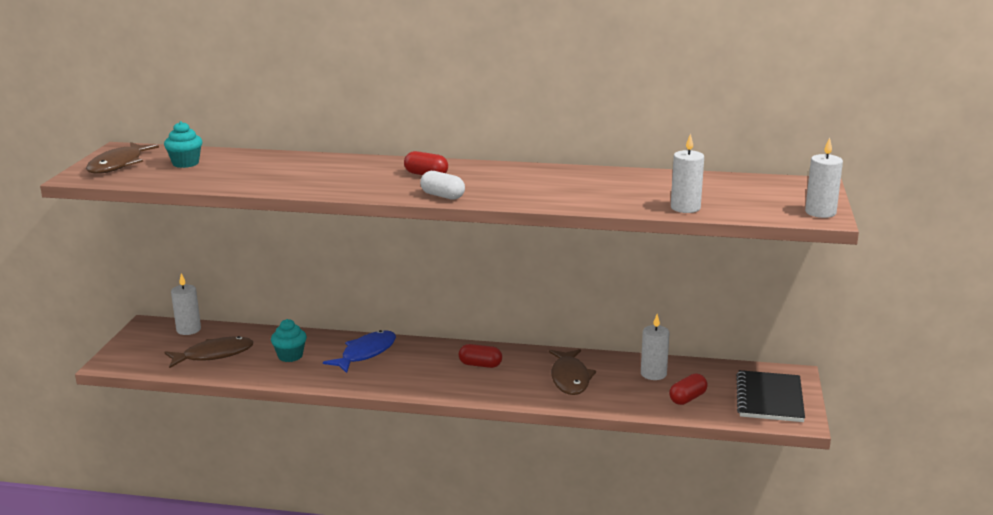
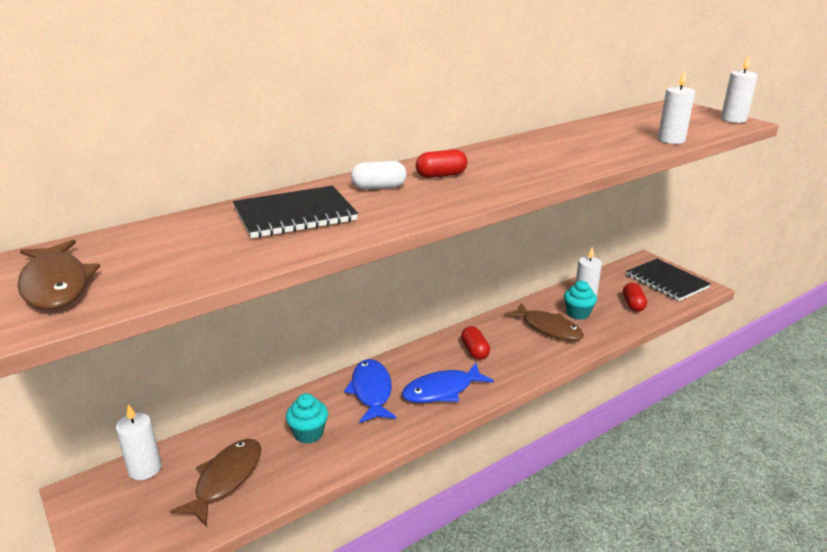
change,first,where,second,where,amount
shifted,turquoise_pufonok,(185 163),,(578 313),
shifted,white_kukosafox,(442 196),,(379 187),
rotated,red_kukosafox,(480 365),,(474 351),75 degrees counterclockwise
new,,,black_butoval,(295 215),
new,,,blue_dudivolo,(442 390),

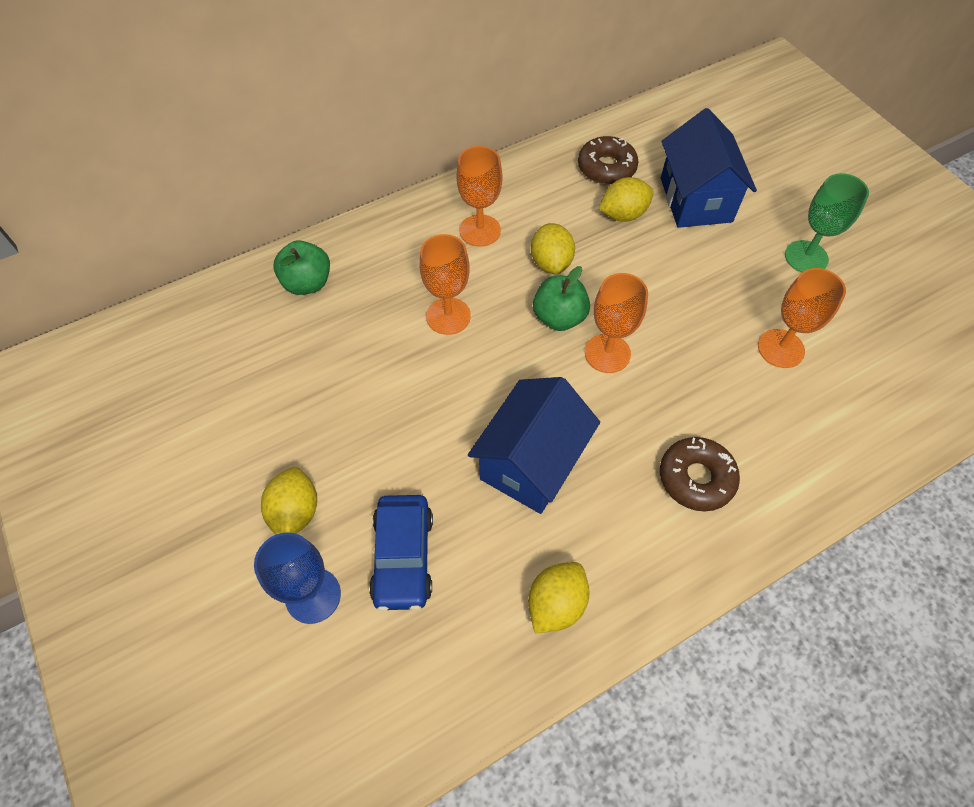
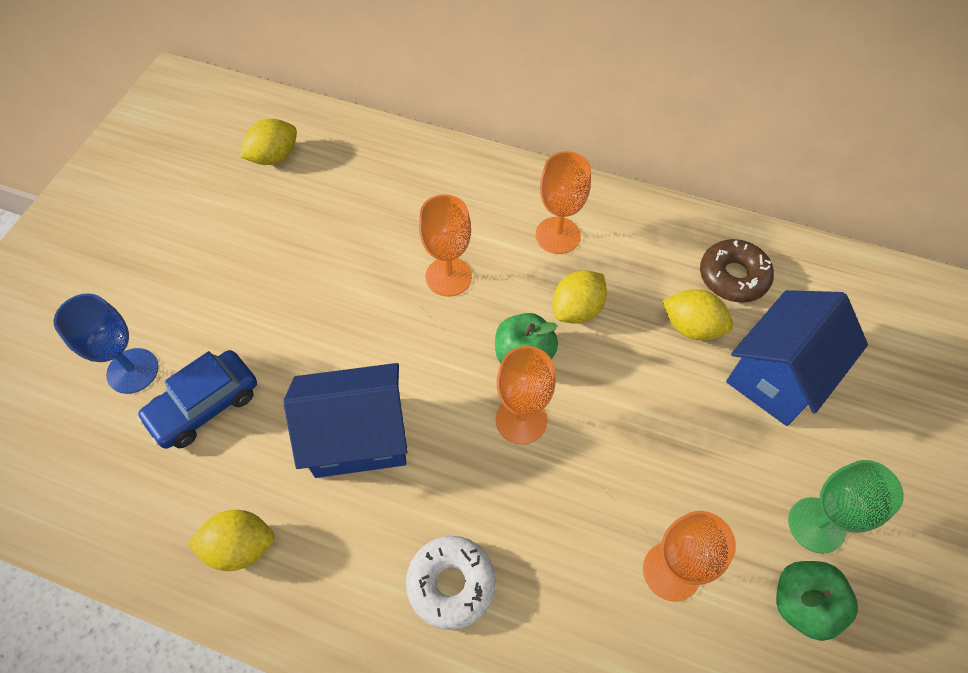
change,first,where,second,where,amount
shifted,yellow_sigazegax,(295 512),,(274 157),
shifted,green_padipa,(307 283),,(802 604),
repainted,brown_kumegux,(696 478),white_kumegux,(451 584),

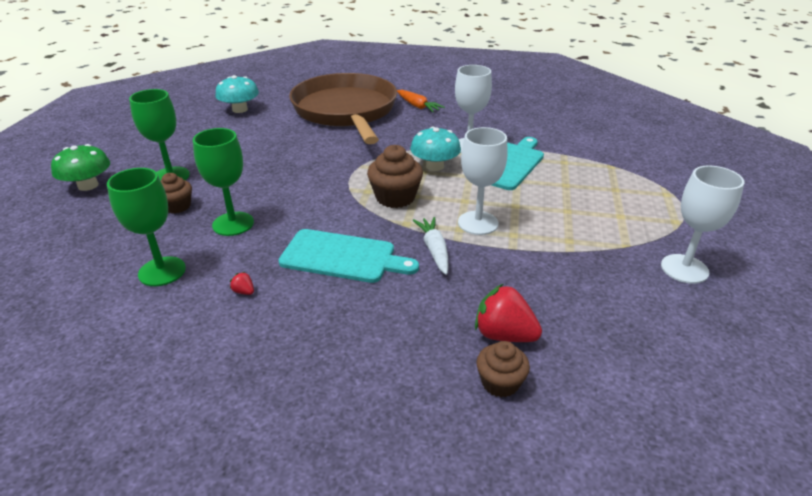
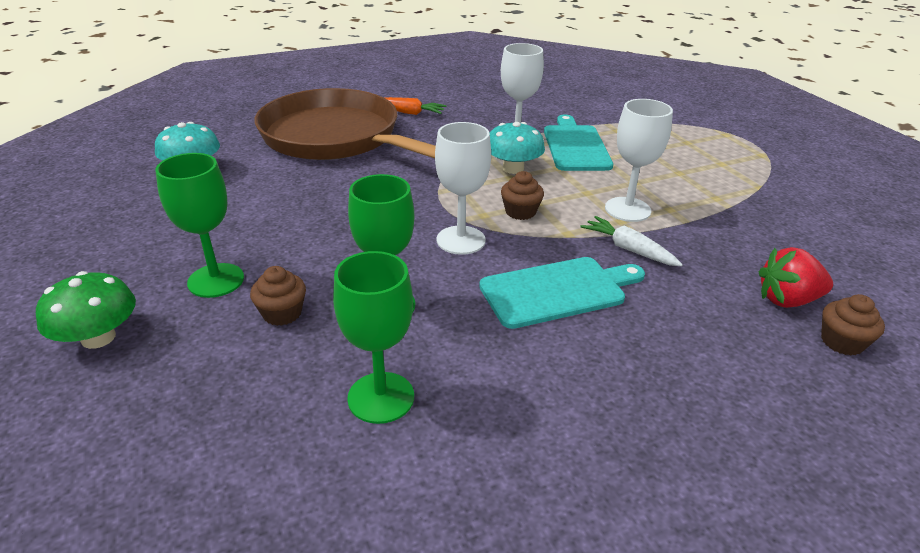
change,first,where,second,where,amount
gone,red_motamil,(244 292),,,
scaled,brown_pufonok,(395 197),,(520 212),x0.64
shifted,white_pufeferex,(684 269),,(461 240),

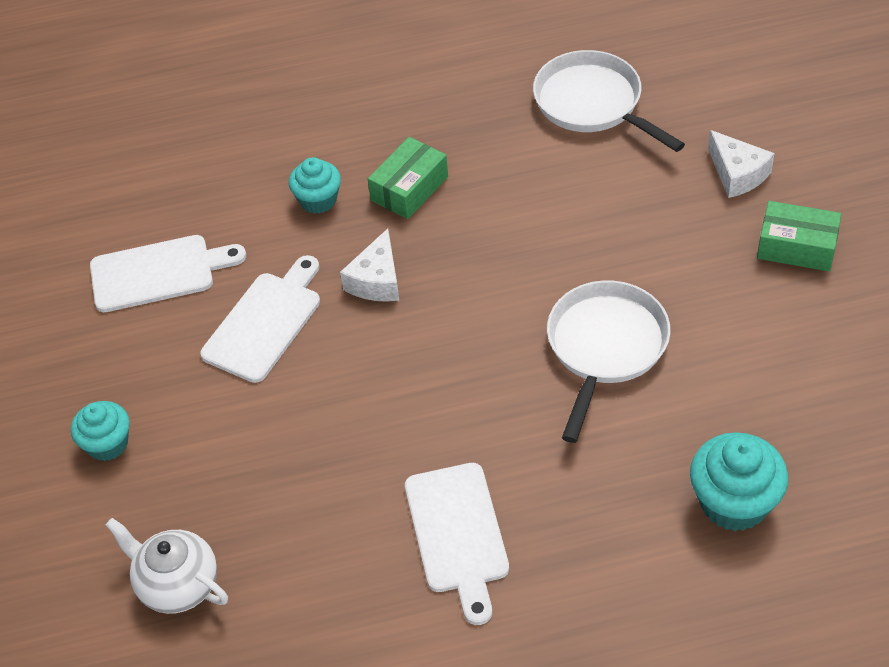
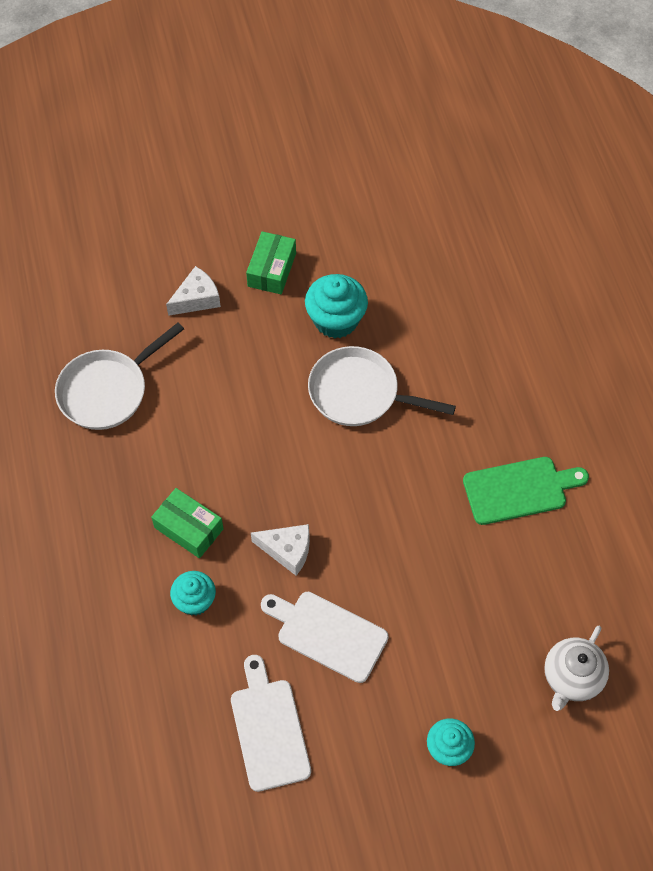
change,first,where,second,where,amount
repainted,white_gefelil,(458 534),green_gefelil,(519 489),
shifted,turquoise_pufonok,(734 502),,(336 320),

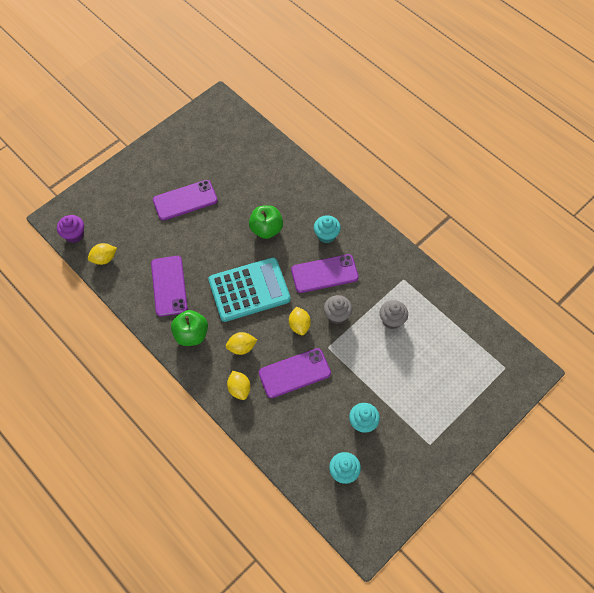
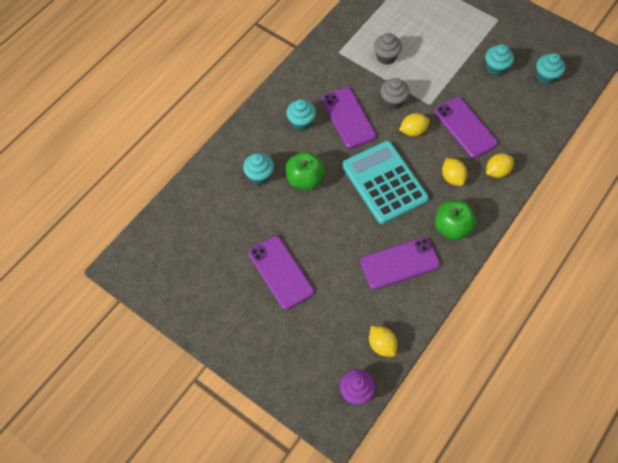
change,first,where,second,where,amount
new,,,turquoise_pufonok,(259 175),

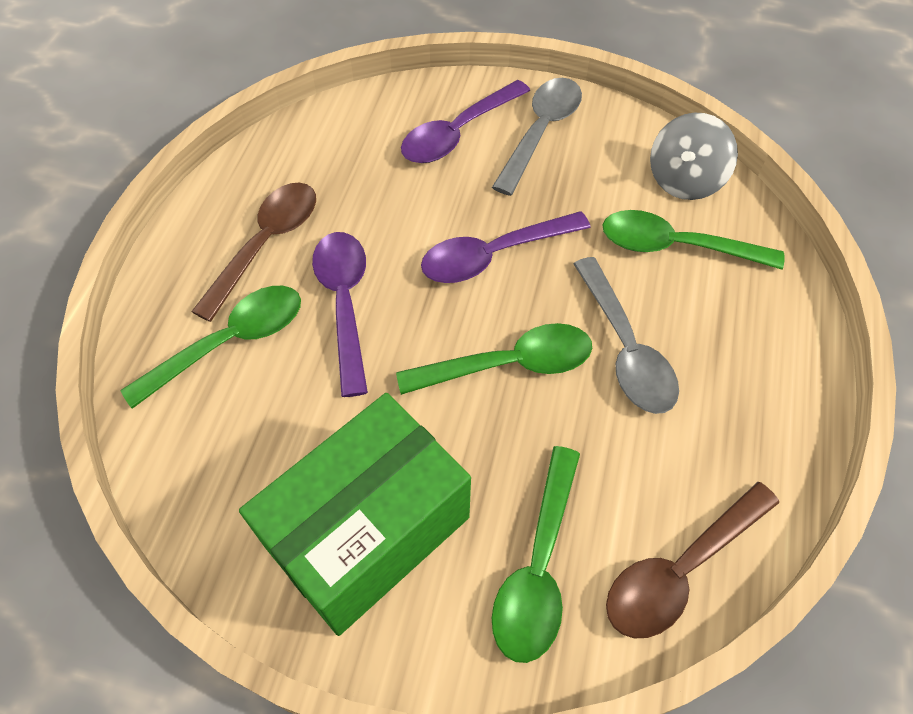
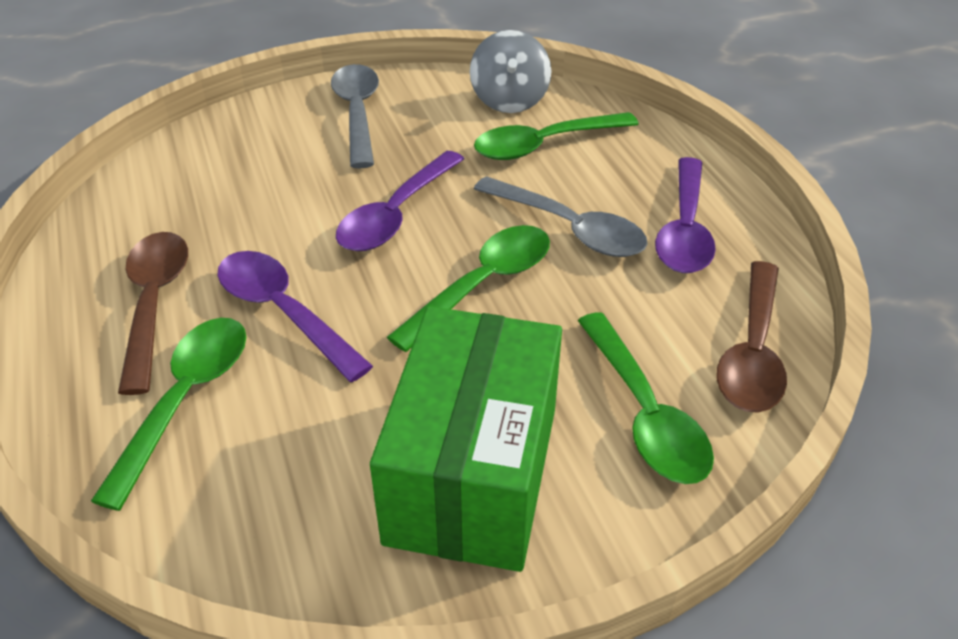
change,first,where,second,where,amount
shifted,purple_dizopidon,(458 133),,(684 229),

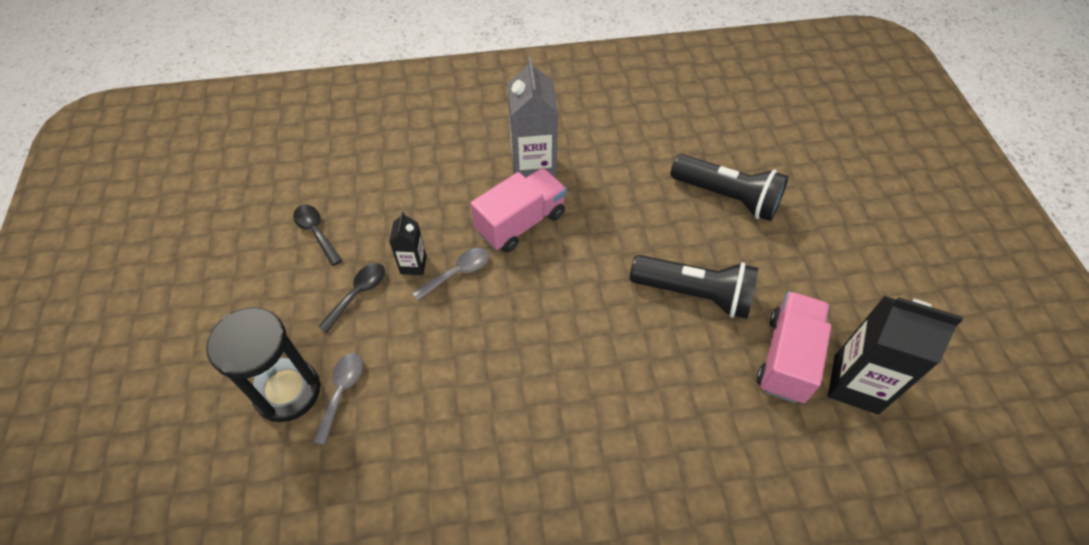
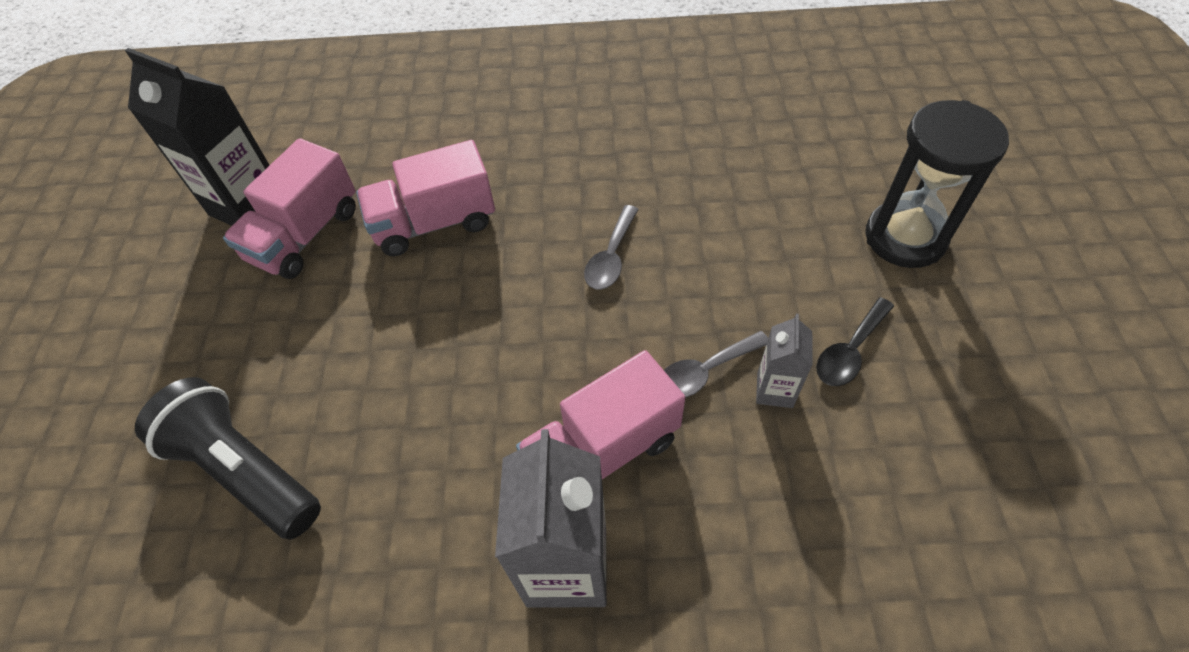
change,first,where,second,where,amount
gone,black_dizopidon,(316 232),,,
shifted,grey_dizopidon,(342 392),,(611 256),
repainted,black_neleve,(413 265),grey_neleve,(774 390),
gone,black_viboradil,(694 294),,,
new,,,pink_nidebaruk,(434 223),

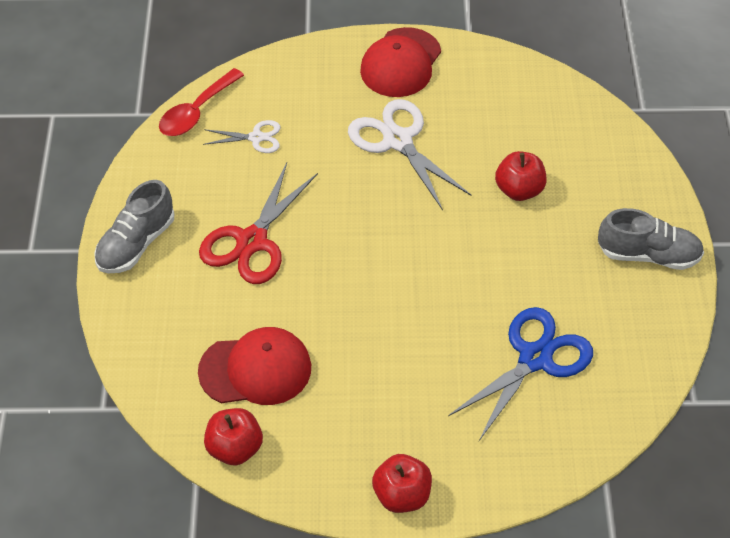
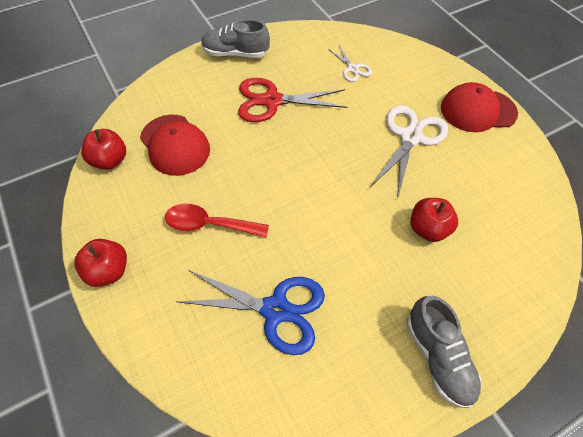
change,first,where,second,where,amount
shifted,red_dizopidon,(197 111),,(210 224),

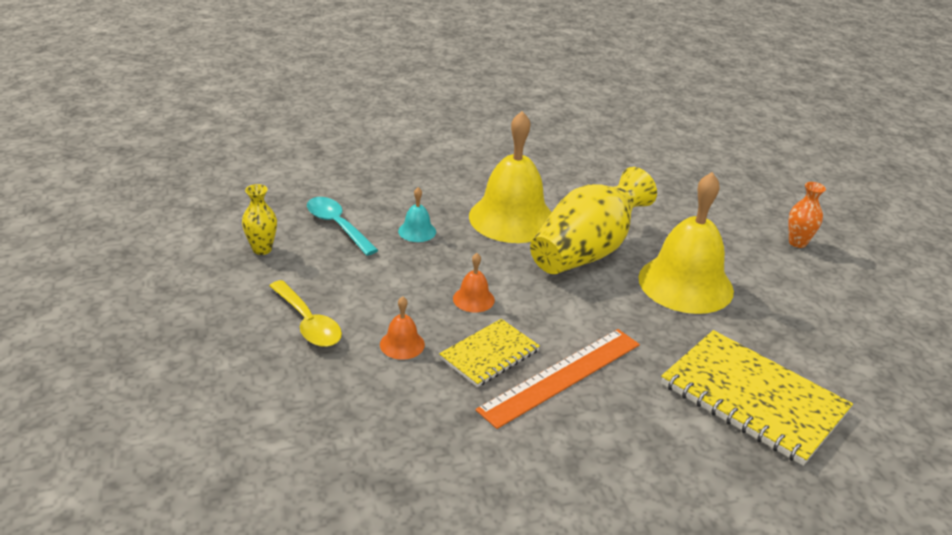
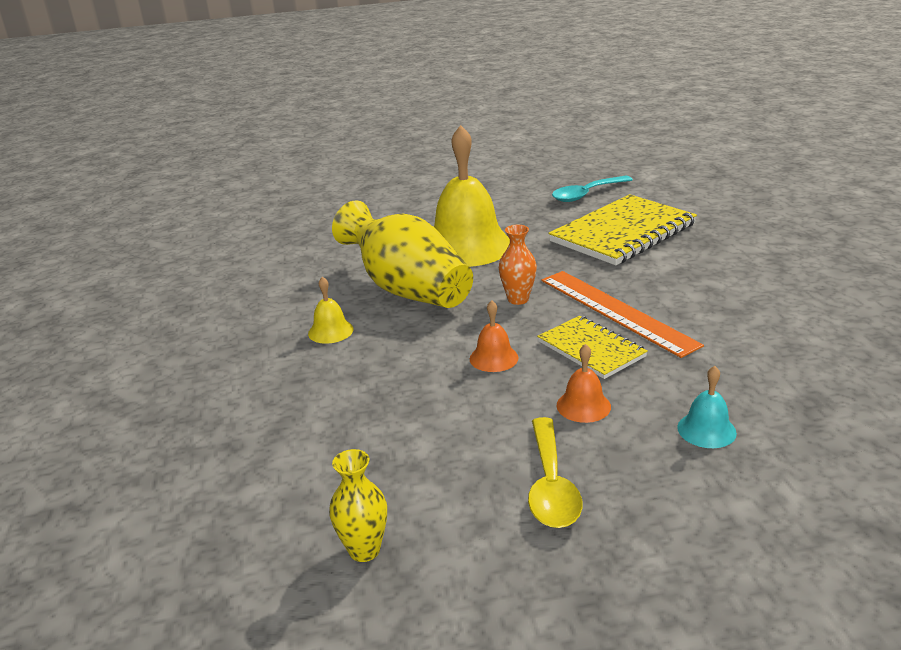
change,first,where,second,where,amount
rotated,yellow_dizopidon,(308 323),,(551 485),120 degrees clockwise
shifted,turquoise_dizopidon,(337 226),,(586 194),
shifted,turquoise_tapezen,(417 231),,(706 430),
scaled,yellow_tapezen,(512 218),,(330 331),x0.42
shifted,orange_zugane,(797 242),,(518 299),

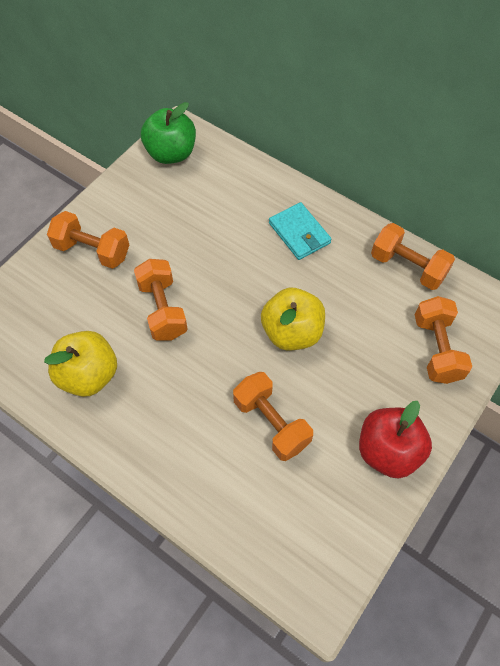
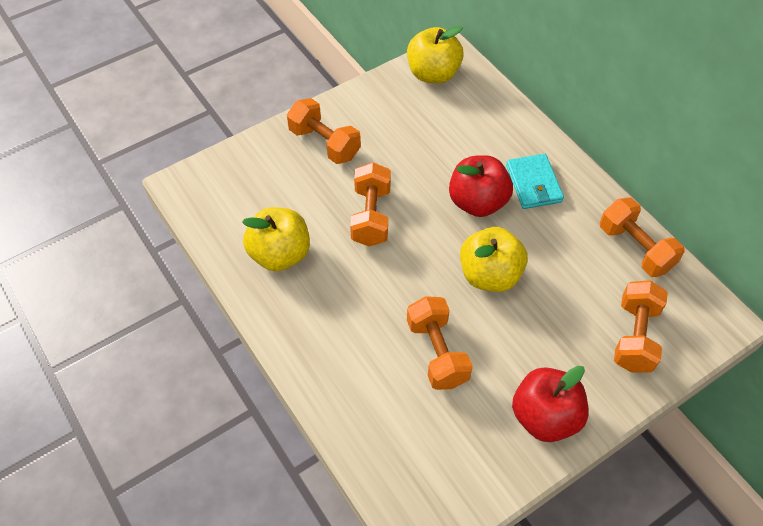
change,first,where,second,where,amount
repainted,green_padipa,(171 153),yellow_padipa,(433 74),
new,,,red_padipa,(477 202),

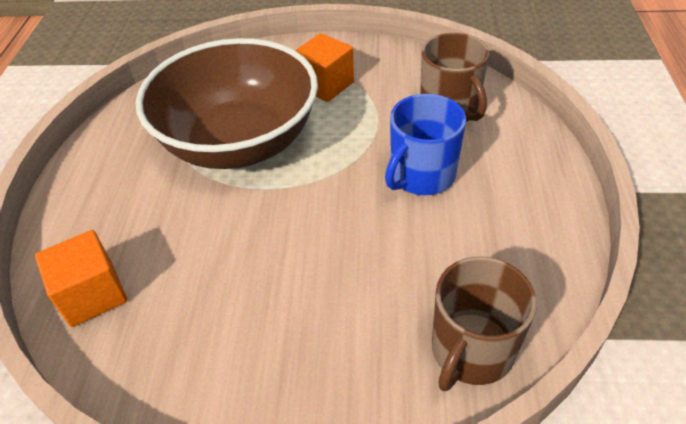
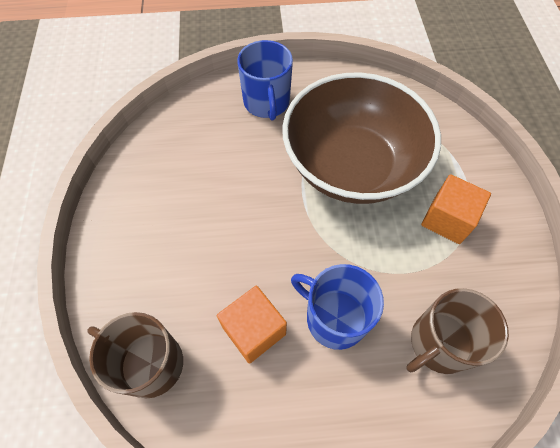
change,first,where,second,where,amount
shifted,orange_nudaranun,(92 294),,(254 330),
new,,,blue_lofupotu,(266 102),

